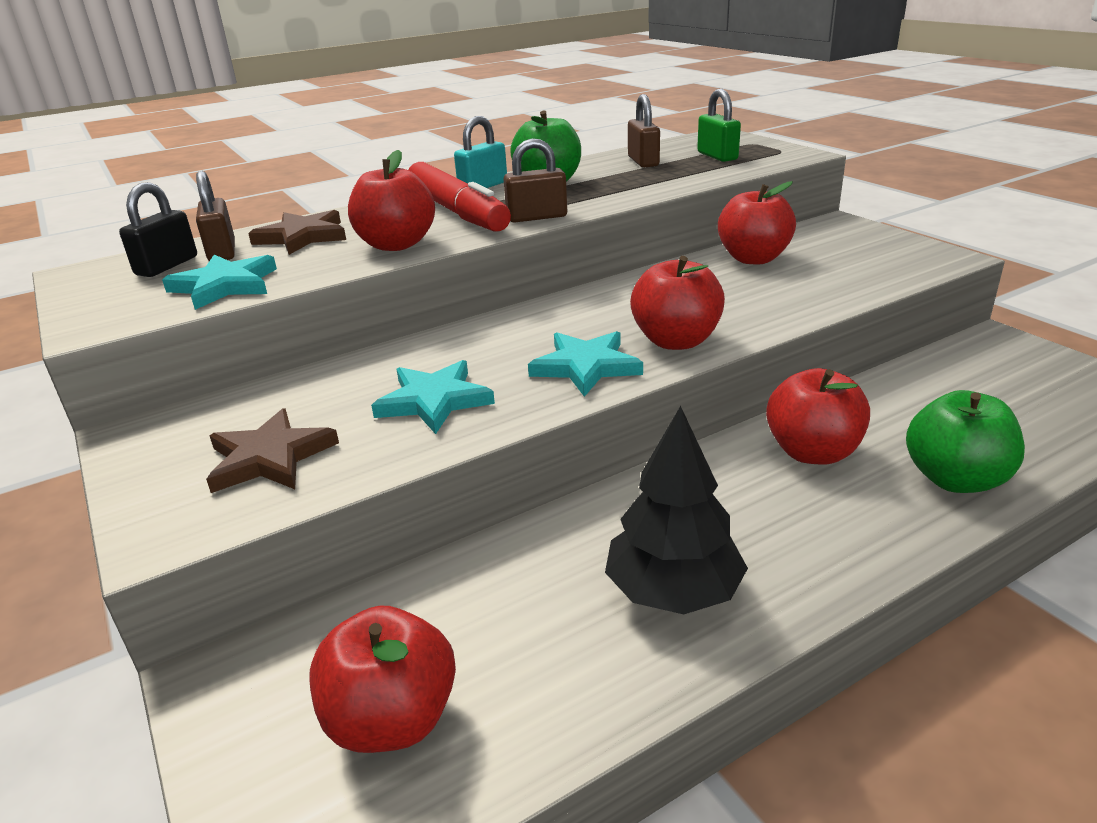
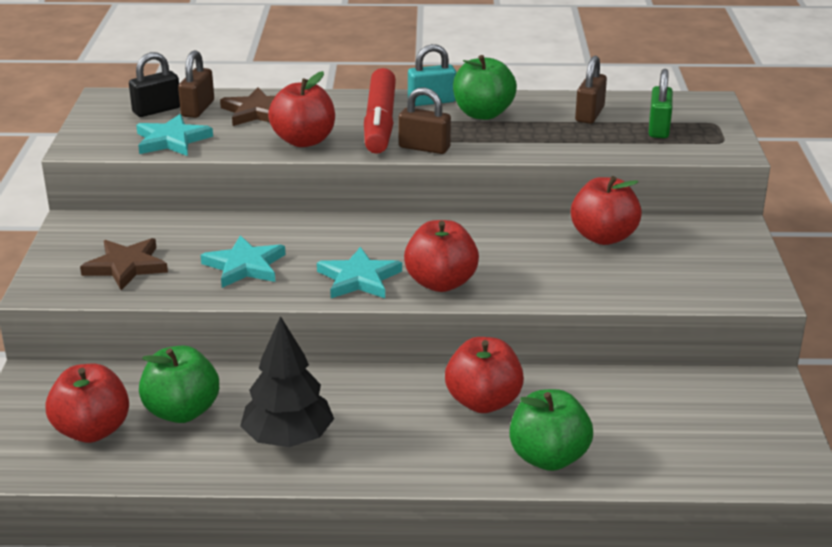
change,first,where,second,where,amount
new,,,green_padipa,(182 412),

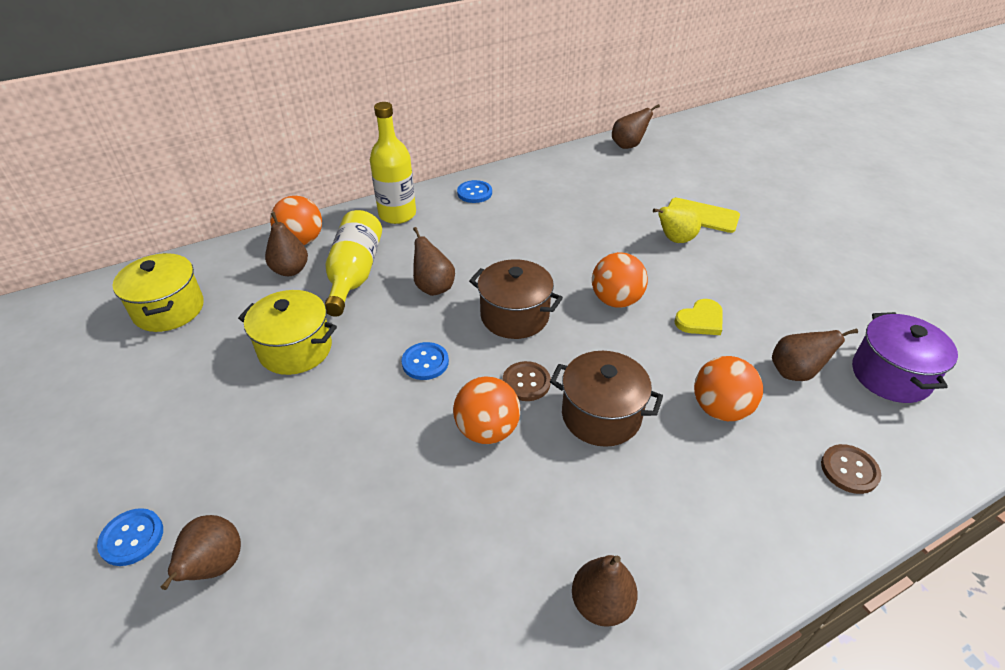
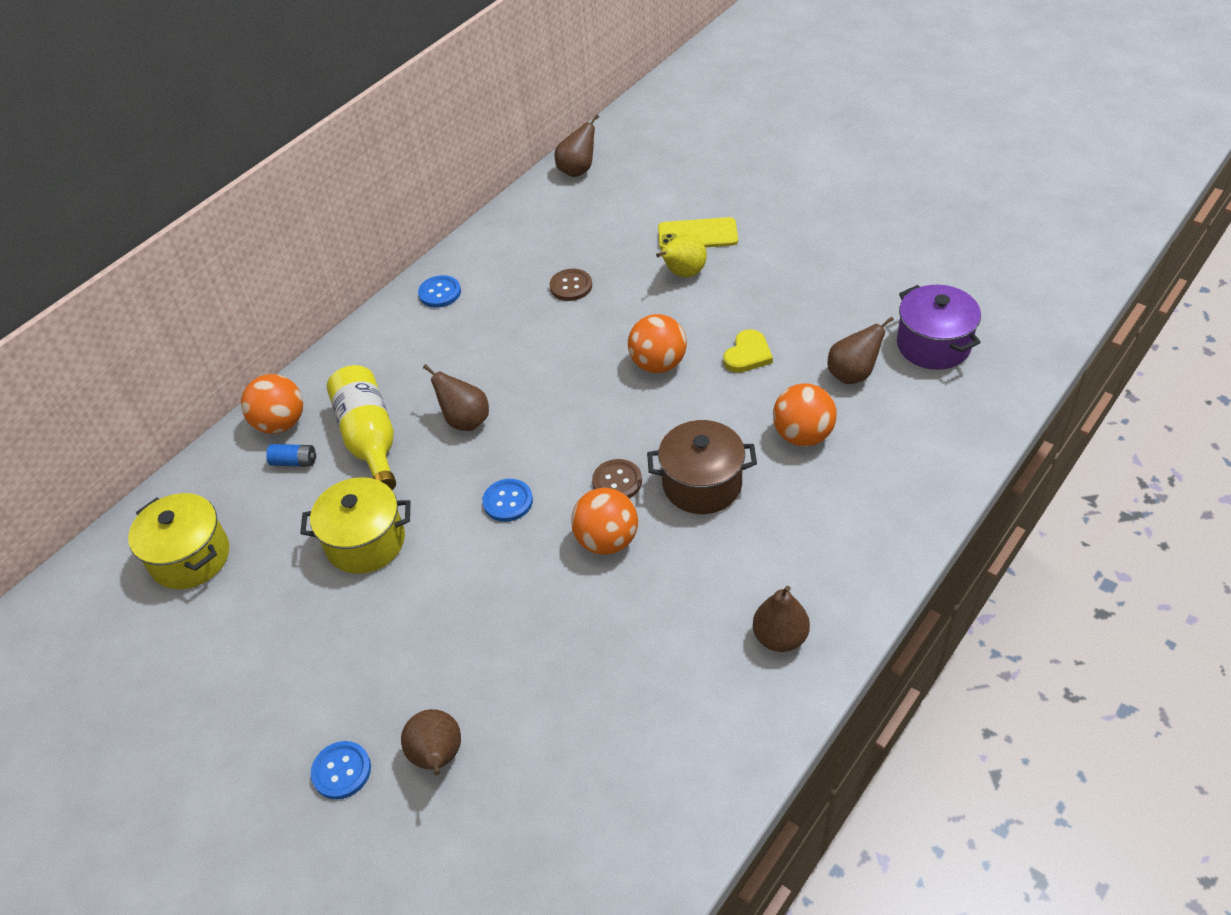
change,first,where,second,where,amount
swapped,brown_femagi,(290 270),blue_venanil,(294 462),
gone,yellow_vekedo,(397 214),,,
gone,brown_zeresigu,(514 316),,,
shifted,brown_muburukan,(849 470),,(571 286),

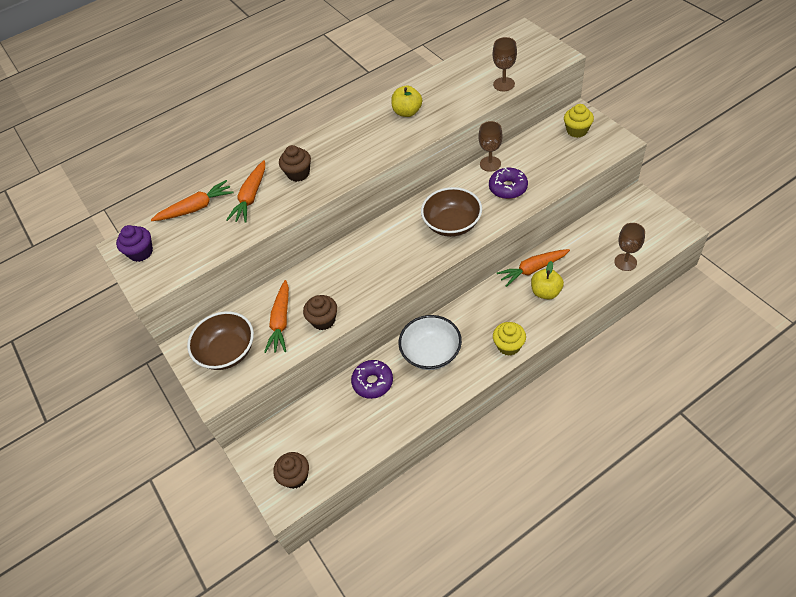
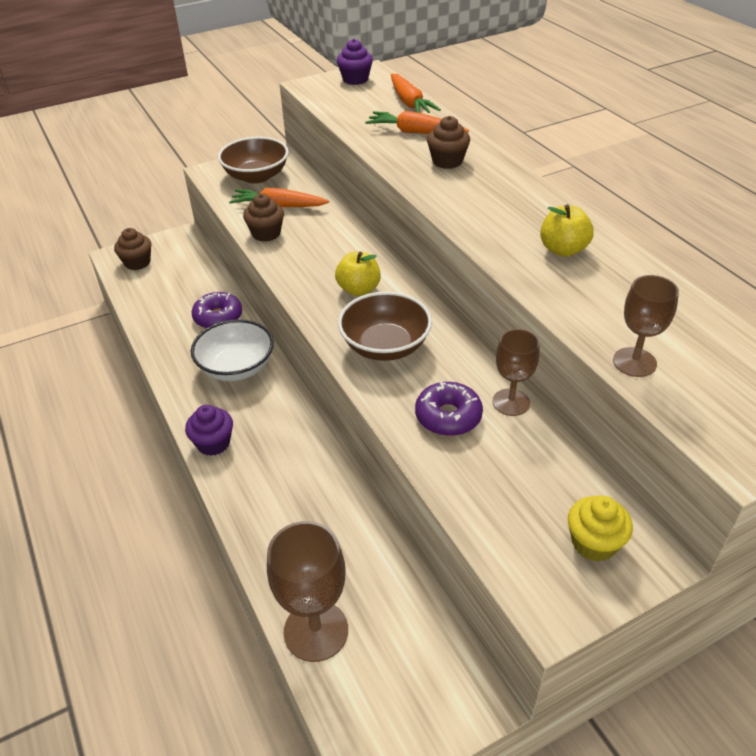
change,first,where,second,where,amount
repainted,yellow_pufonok,(508 346),purple_pufonok,(213 443),
gone,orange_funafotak,(532 269),,,
shifted,yellow_padipa,(545 292),,(359 289),
scaled,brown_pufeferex,(625 262),,(316 631),x1.57

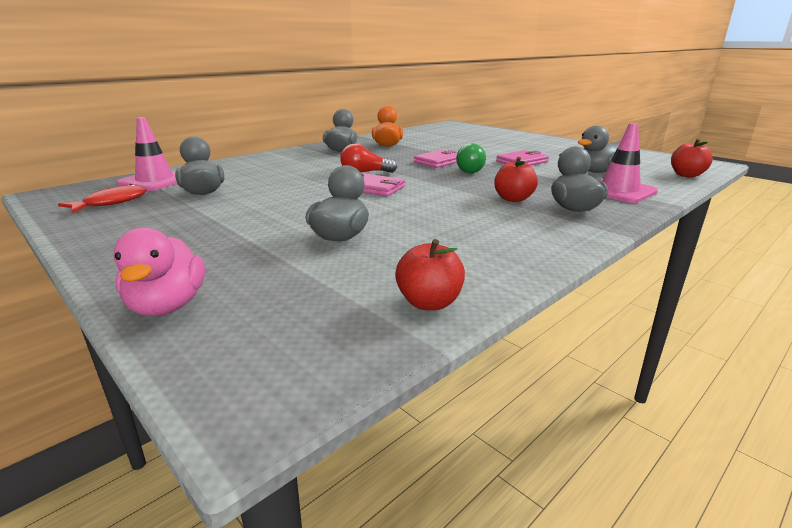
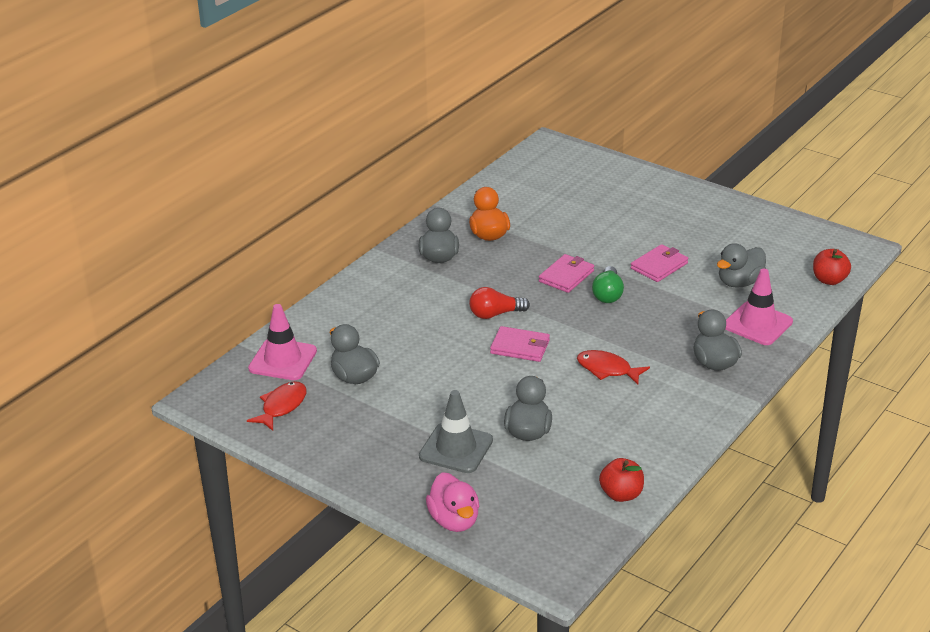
change,first,where,second,where,amount
gone,red_padipa,(513 199),,,
new,,,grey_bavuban,(456 448),
new,,,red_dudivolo,(607 369),

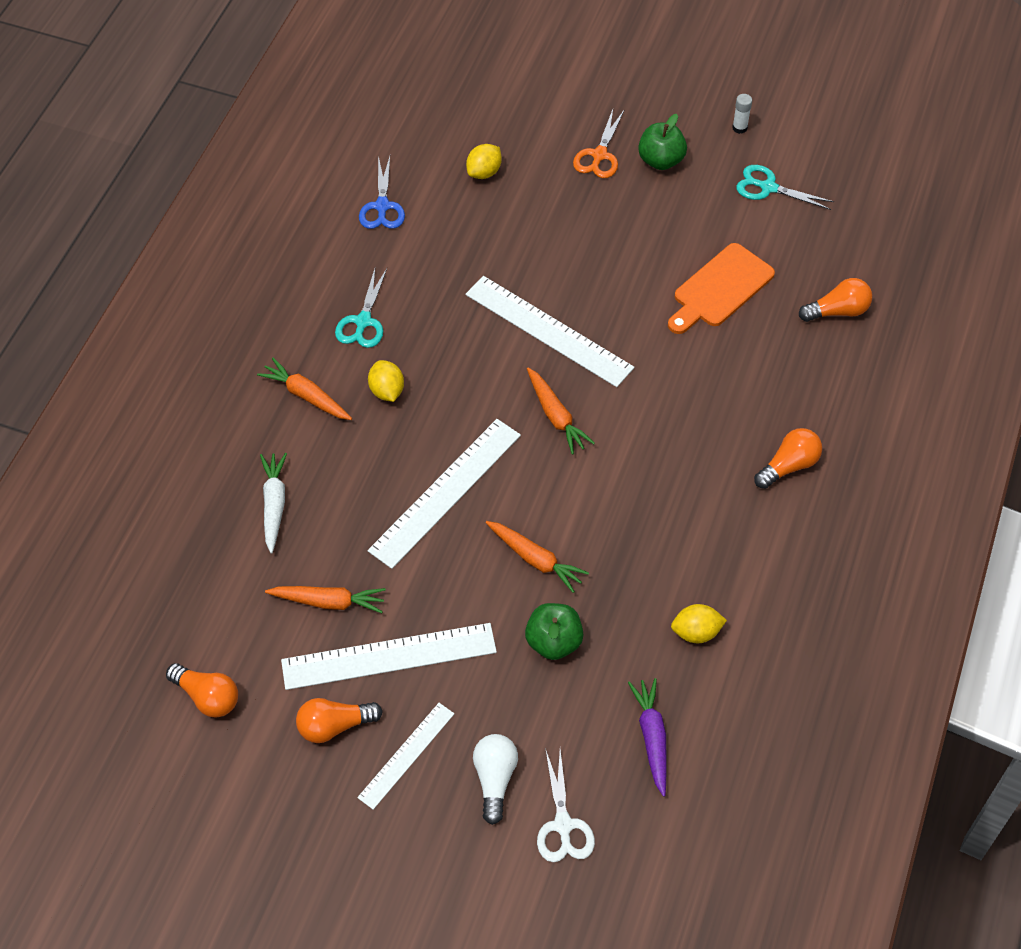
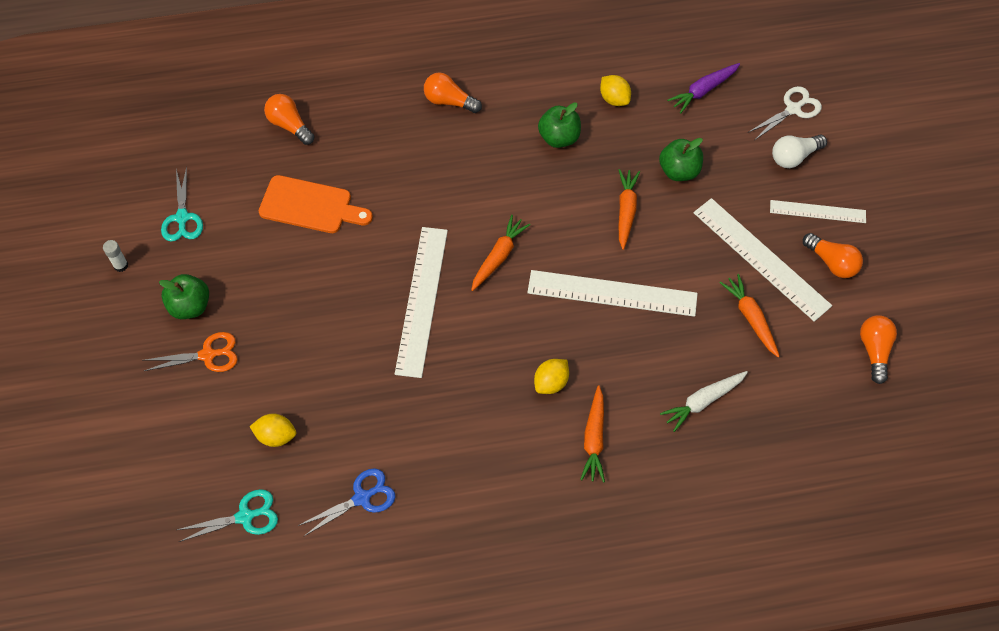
change,first,where,second,where,amount
shifted,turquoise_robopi,(363 322),,(245 516),
new,,,green_padipa,(559 138),

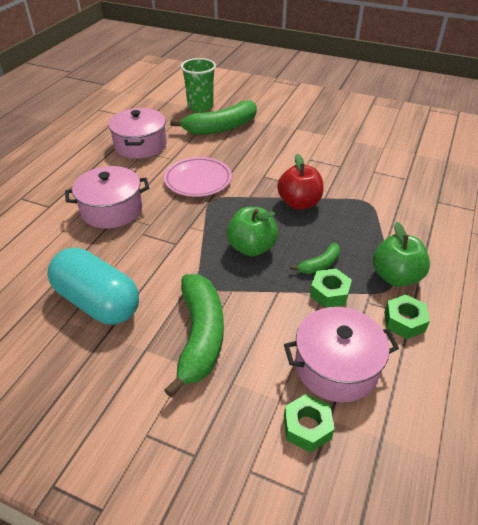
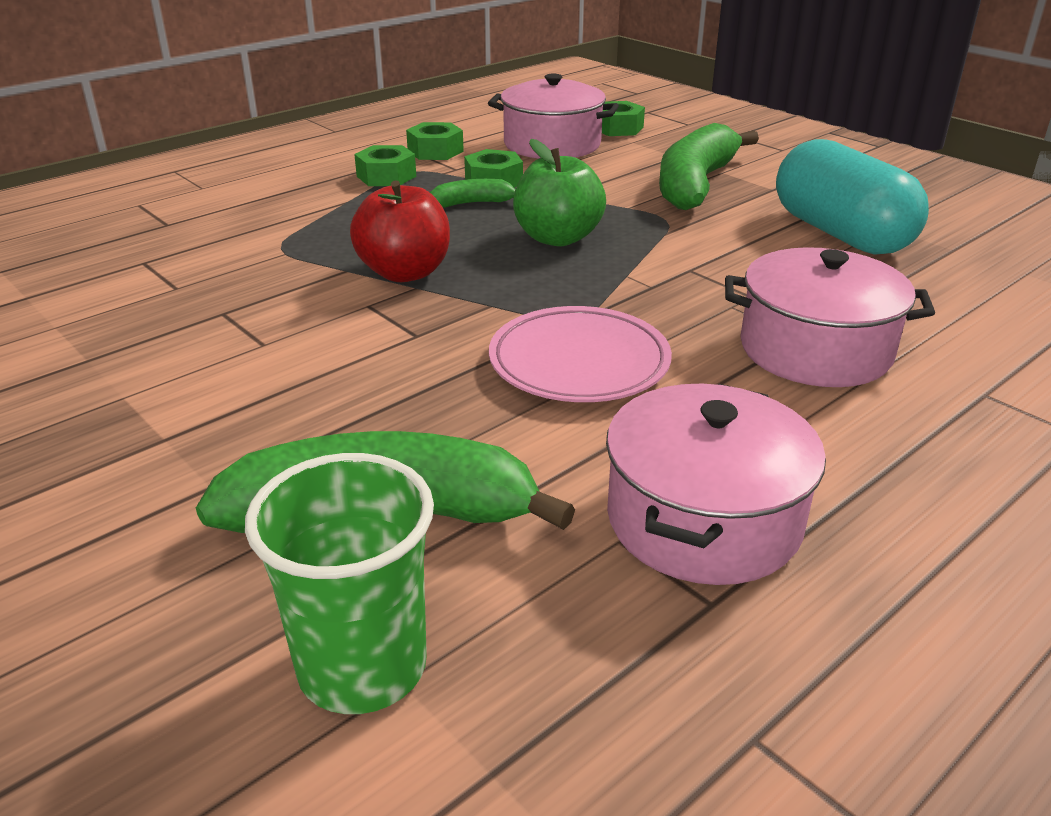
change,first,where,second,where,amount
swapped,green_padipa,(396 277),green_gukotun,(386 176),

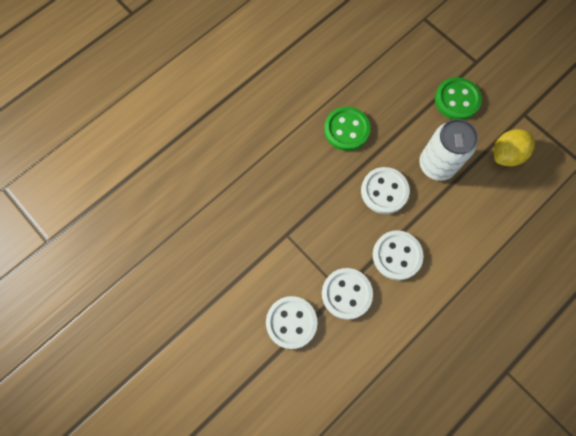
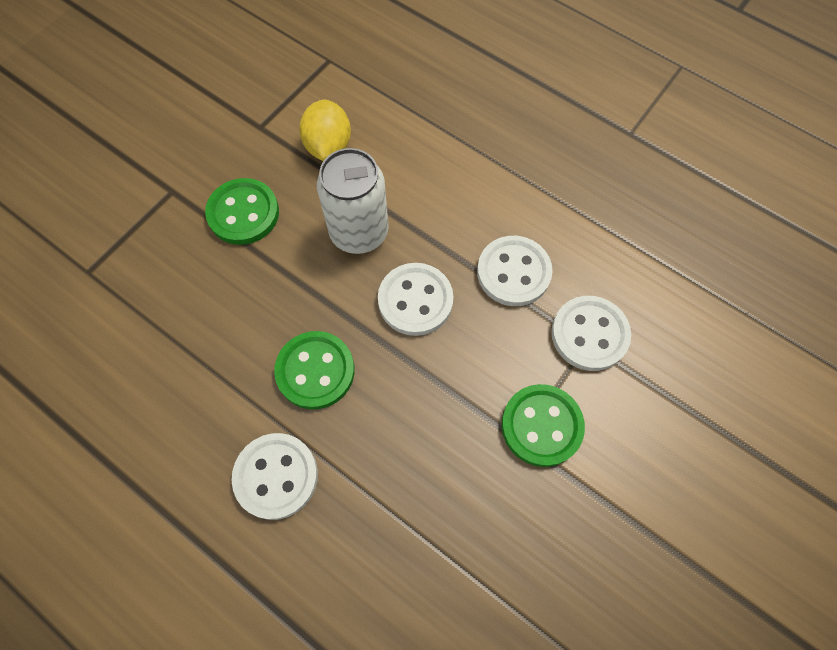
change,first,where,second,where,amount
shifted,white_muburukan,(291 322),,(276 476),
rotated,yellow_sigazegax,(506 154),,(328 146),45 degrees clockwise
new,,,green_muburukan,(541 426),

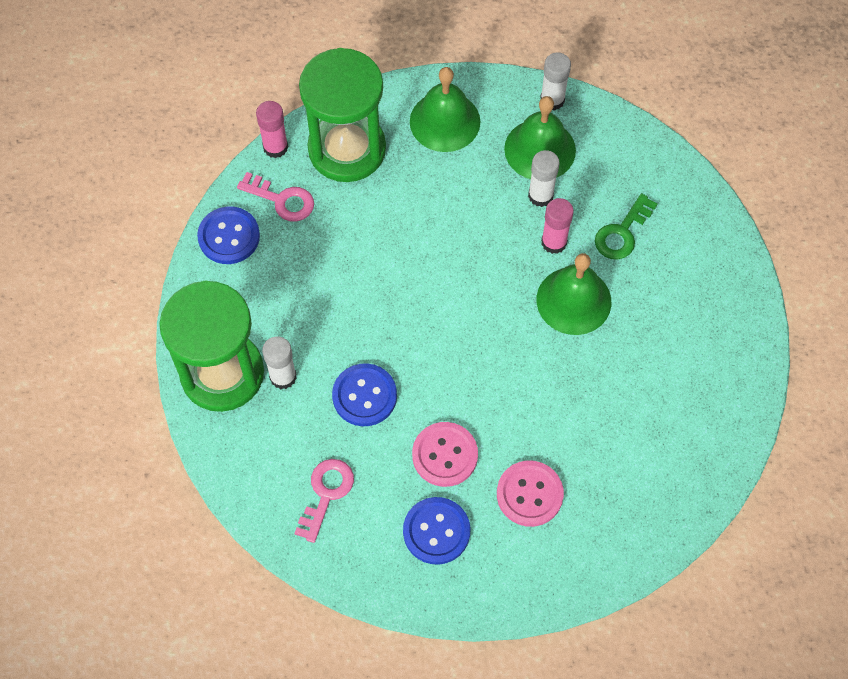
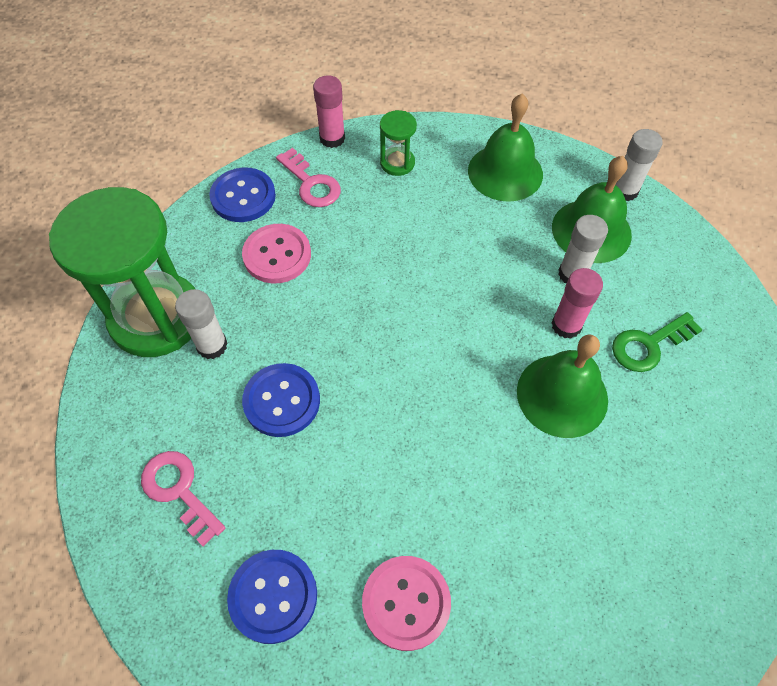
change,first,where,second,where,amount
rotated,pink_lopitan,(326 494),,(179 491),90 degrees counterclockwise
scaled,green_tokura,(347 149),,(397 163),x0.43
shifted,pink_muburukan,(445 455),,(277 255),

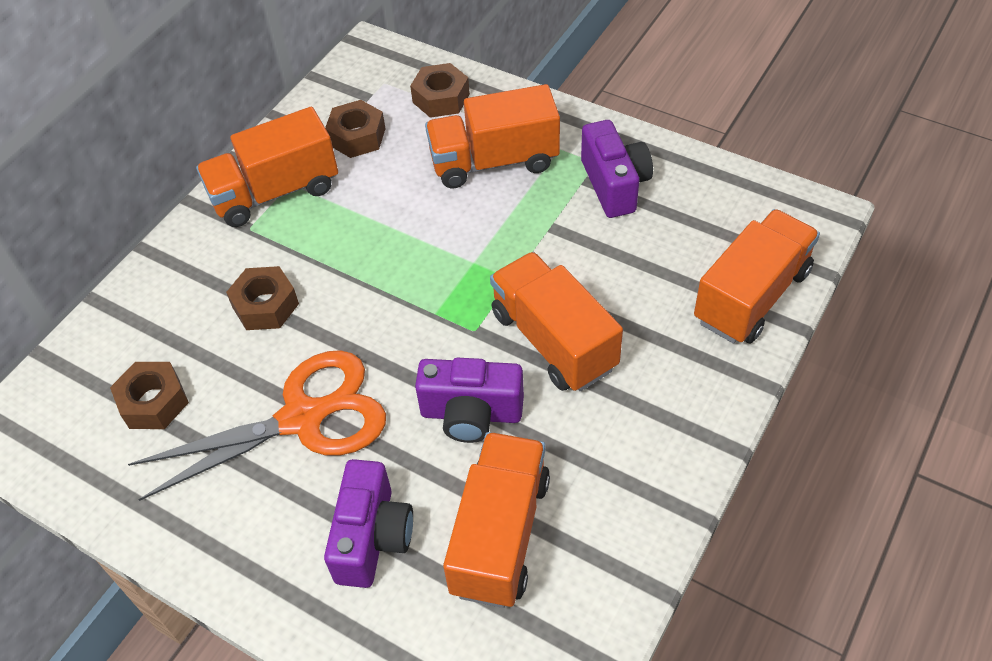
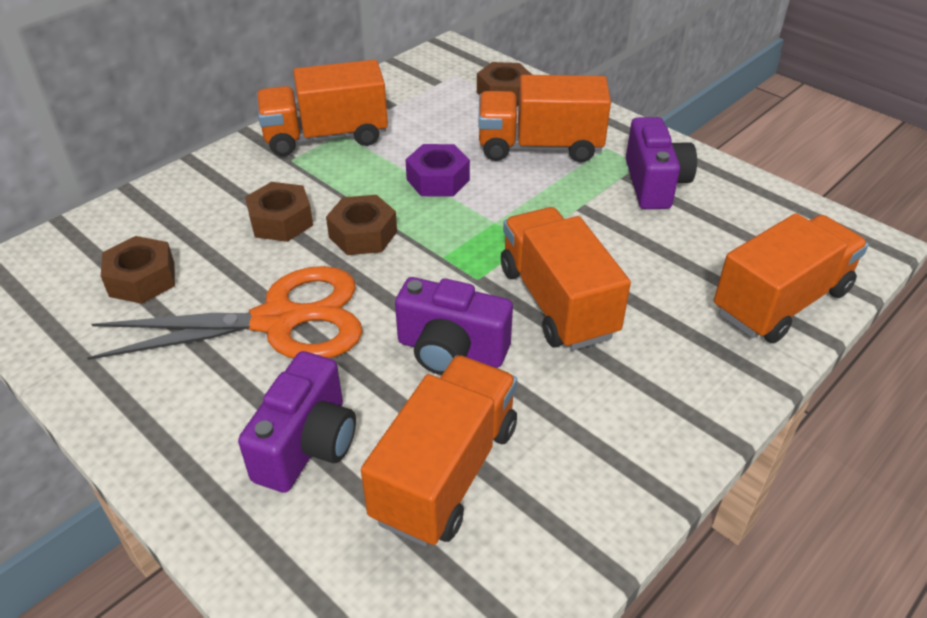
change,first,where,second,where,amount
shifted,brown_gukotun,(357 137),,(363 234),
new,,,purple_gukotun,(438 180),

